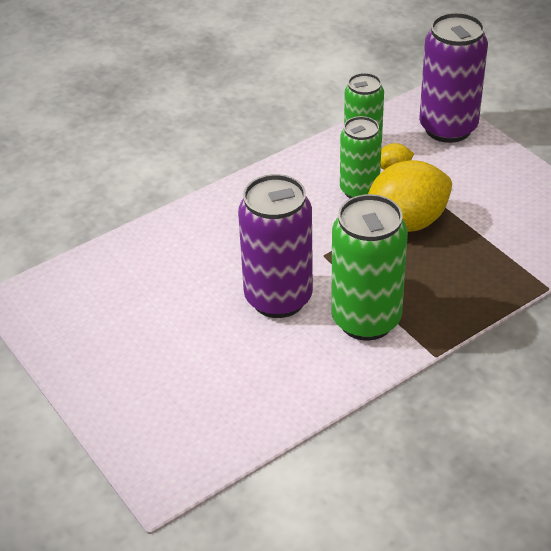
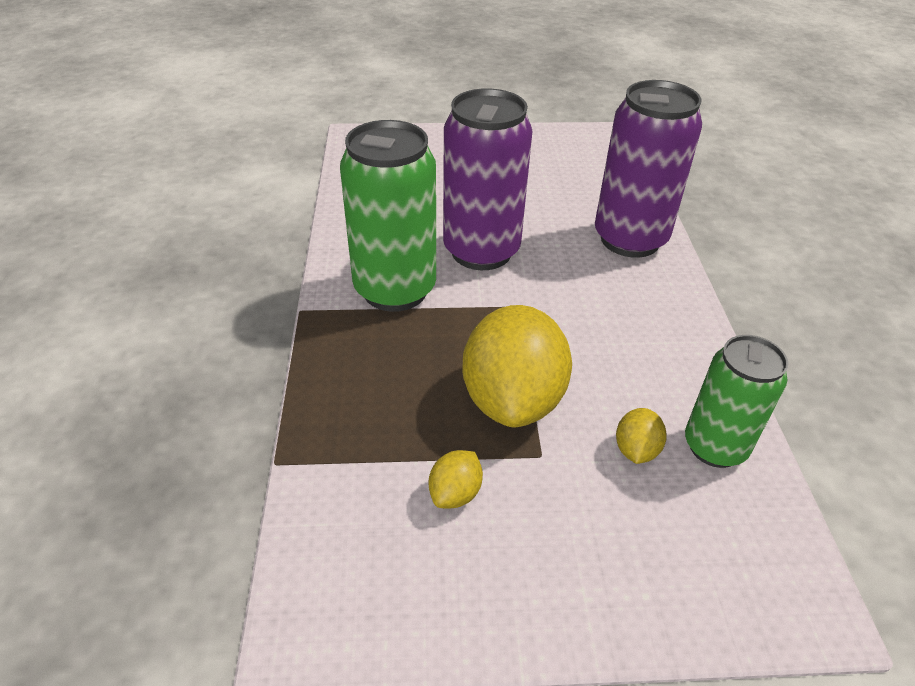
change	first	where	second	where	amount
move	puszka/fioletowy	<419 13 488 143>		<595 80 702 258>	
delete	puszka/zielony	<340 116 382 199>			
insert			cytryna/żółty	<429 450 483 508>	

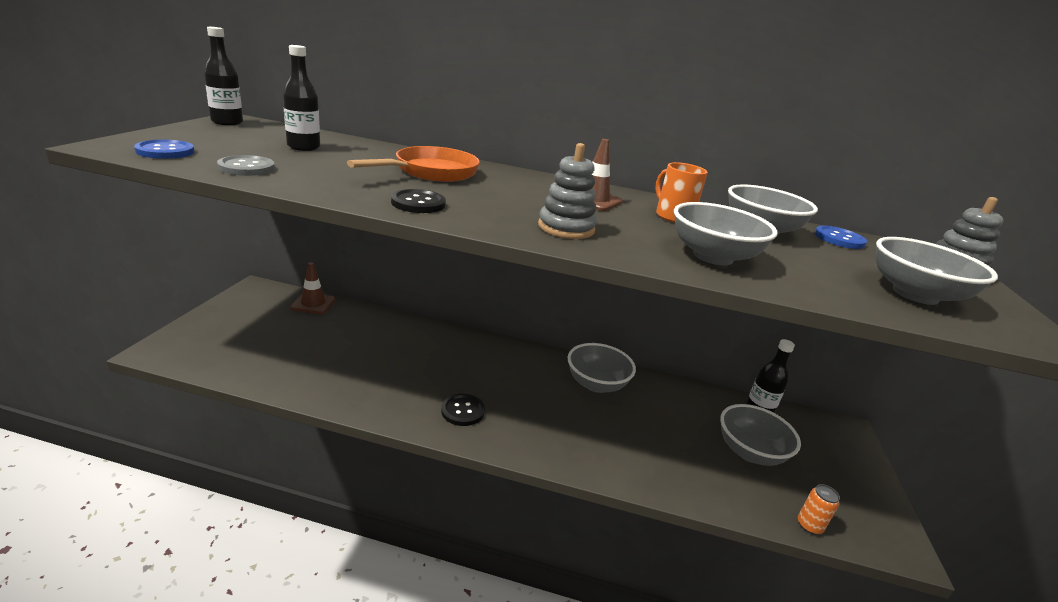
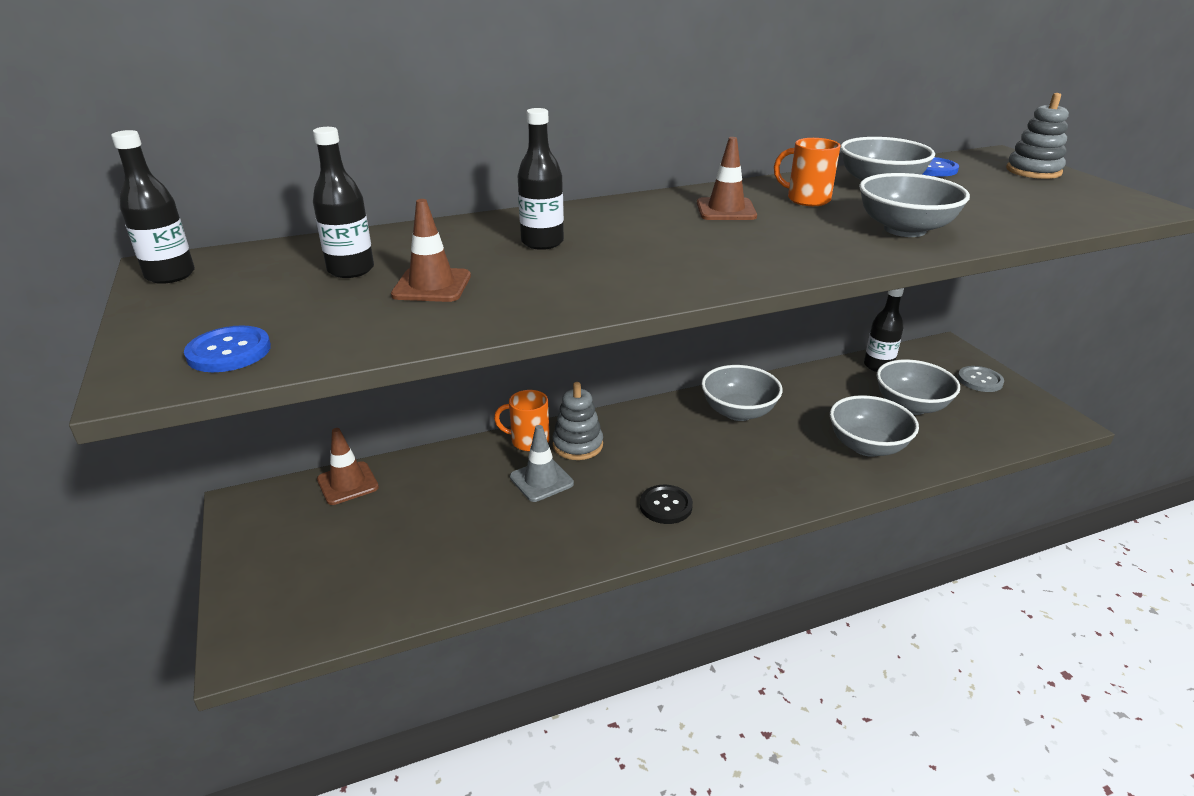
change	first	where	second	where	amount
move	zabawka nakładanka/szary	<538 143 597 239>		<552 382 603 460>	
replace	patelnia/pomarańczowy	<347 146 480 182>	butelka/czarny	<517 108 564 250>	
move	guzik/szary	<217 155 275 176>		<958 366 1004 392>	
delete	guzik/czarny	<391 189 446 213>			
move	miska/szary	<876 237 998 305>		<830 395 919 457>	
delete	puszka/pomarańczowy	<798 484 840 535>			
insert			pachołek/brązowy	<391 199 471 302>	
insert			kubek/pomarańczowy	<494 390 550 451>	
insert			pachołek/szary	<510 425 574 502>	

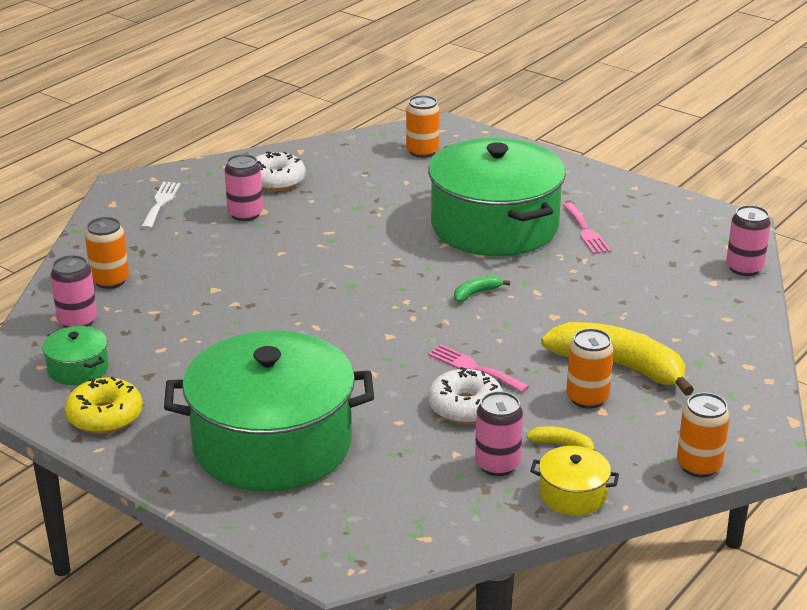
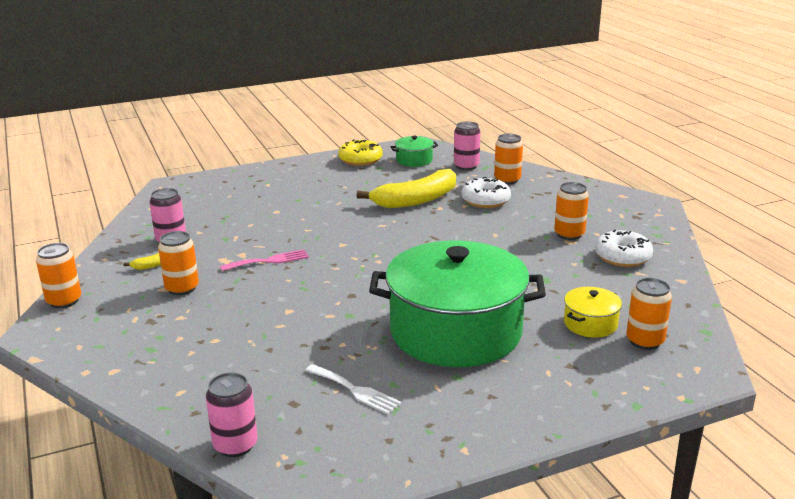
change	first	where	second	where	amount
recolor	puszka/różowy	<224 154 263 221>	puszka/pomarańczowy	<554 182 589 240>	
move	widelec/biały	<141 182 180 229>		<305 364 401 414>	
delete	widelec/różowy	<563 203 611 254>			
delete	banan/zielony	<454 275 510 302>			
move	banan/żółty	<541 322 694 396>		<357 169 456 208>	
delete	garnek/zielony	<164 331 374 492>			
move	donut/biały	<428 367 503 424>		<461 177 511 208>	
move	garnek/żółty	<530 446 619 516>		<564 287 622 338>	

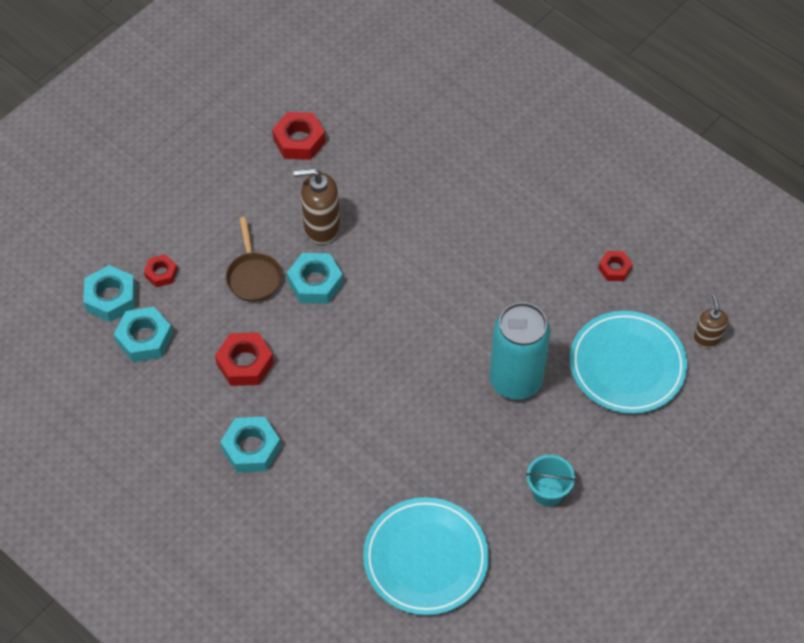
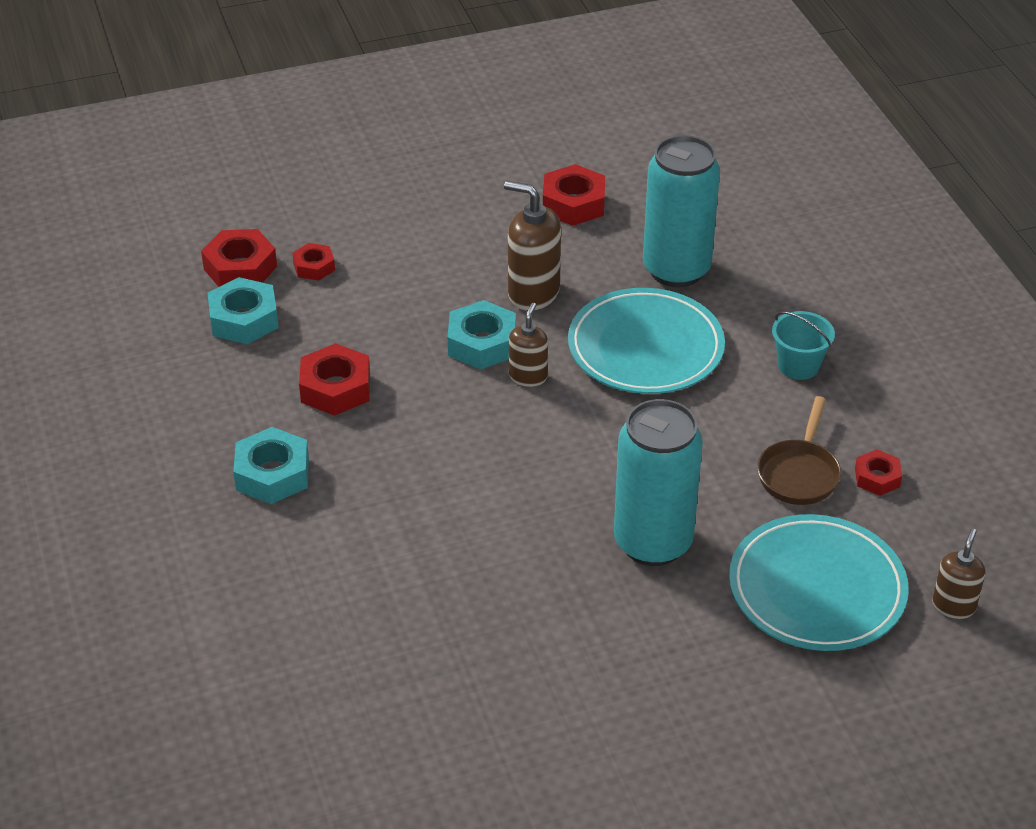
change	first	where	second	where	amount
move	patelnia/brązowy	<226 217 282 302>		<757 396 841 505>	
recolor	nakrętka/turkusowy	<83 265 136 322>	nakrętka/czerwony	<201 229 277 287>	
move	wiadro/turkusowy	<526 455 576 506>		<772 311 835 380>	
move	talerz/turkusowy	<363 497 489 615>		<568 288 725 394>	
insert			puszka/turkusowy	<643 135 720 287>	
insert			dozownik mydła/brązowy	<509 303 548 387>	

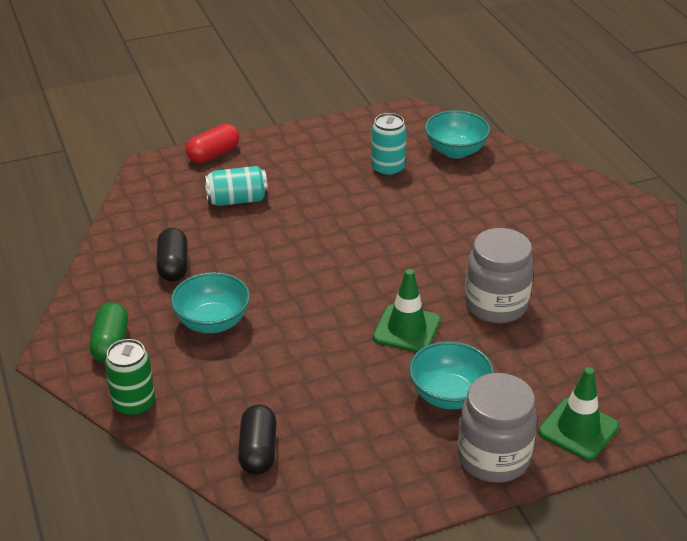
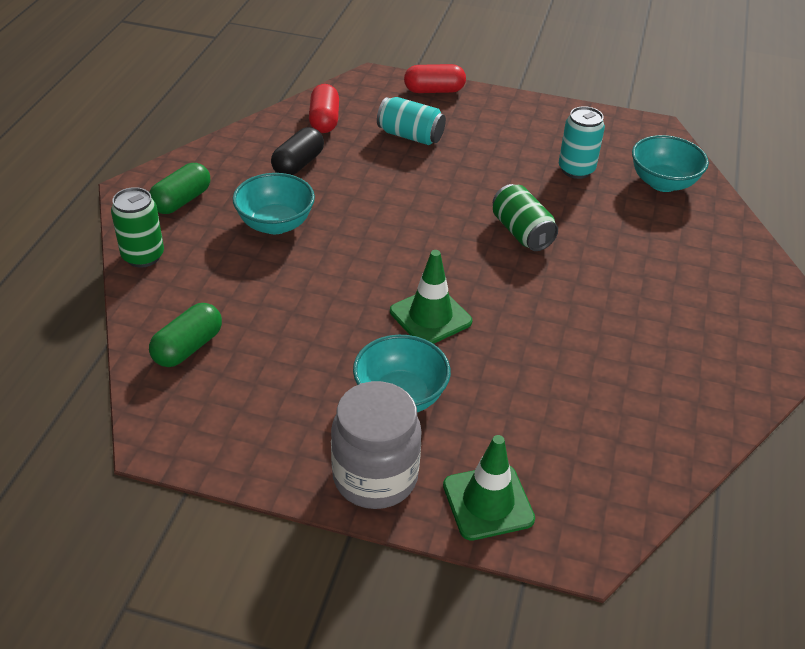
change	first	where	second	where	amount
delete	słoik/szary	<465 228 534 323>			
recolor	kapsułka/czarny	<238 404 276 475>	kapsułka/zielony	<149 303 222 367>	
insert			kapsułka/czerwony	<309 84 339 133>	
insert			puszka/zielony	<493 184 558 251>	

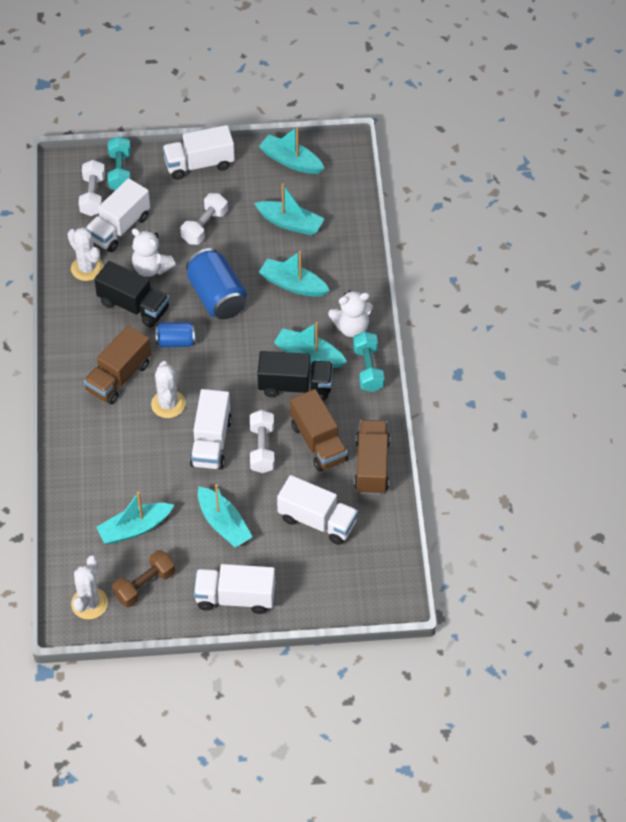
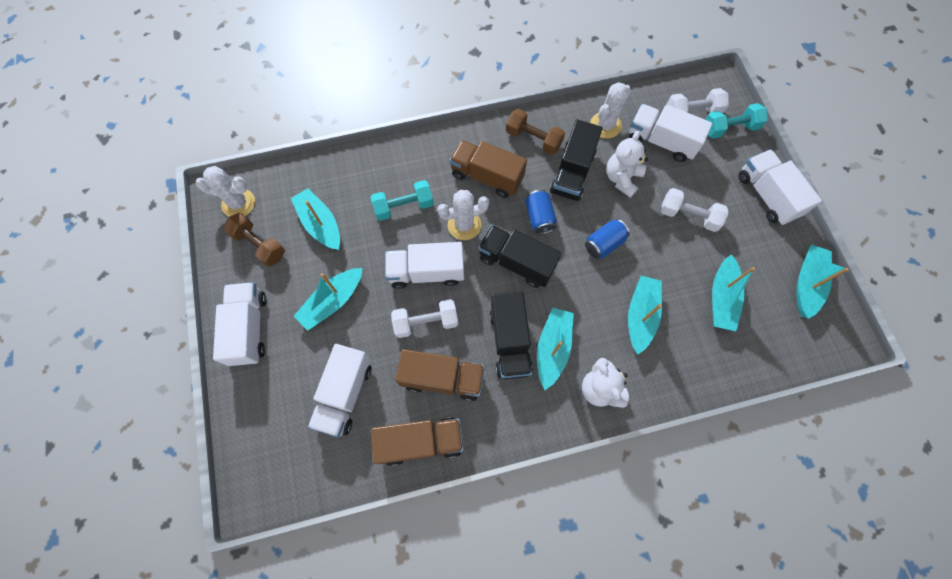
change	first	where	second	where	amount
resize	puszka/niebieski	<186 248 247 319>		<585 219 630 259>	x0.58
move	hantel/turkusowy	<353 331 384 392>		<371 180 434 221>	
rotate	ciężarówka/brązowy	<290 389 348 471>		<395 349 485 401>	135 degrees counterclockwise
insert			hantel/brązowy	<506 109 565 155>	
insert			ciężarówka/czarny	<478 225 562 288>	

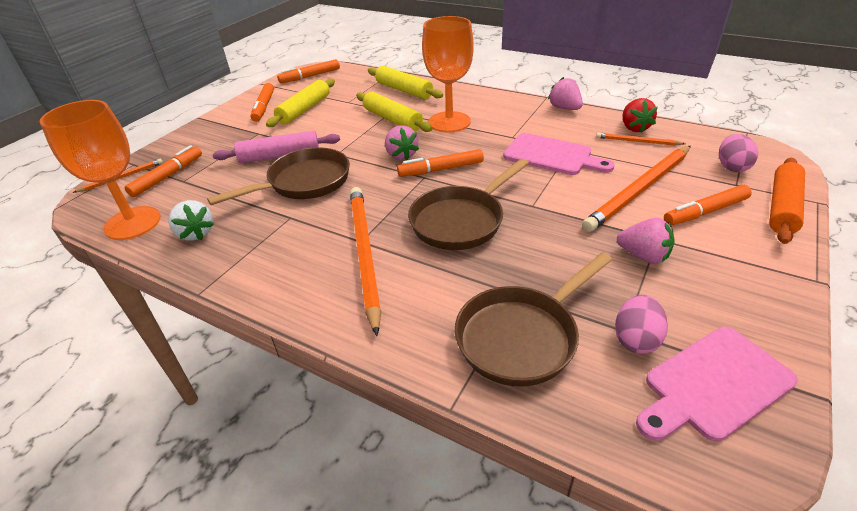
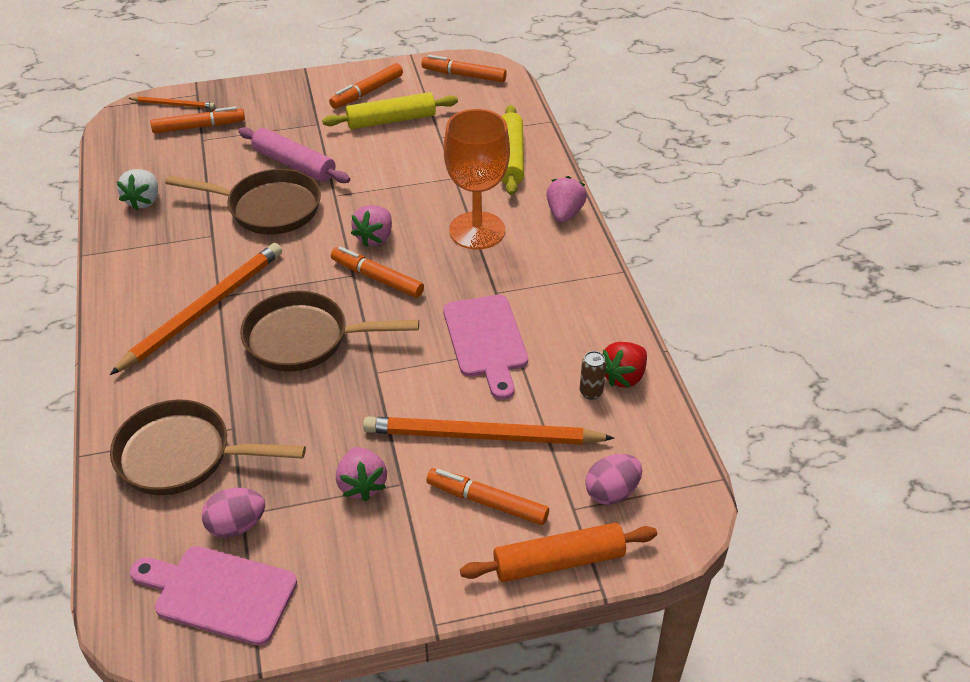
change	first	where	second	where	amount
move	truskawka/różowy	<548 77 583 110>		<546 176 587 223>	
delete	wałek do ciasta/żółty	<356 92 433 132>			
delete	kielich/pomarańczowy	<40 100 161 240>			
replace	ołówek/pomarańczowy	<596 133 685 145>	puszka/brązowy	<580 351 606 400>	

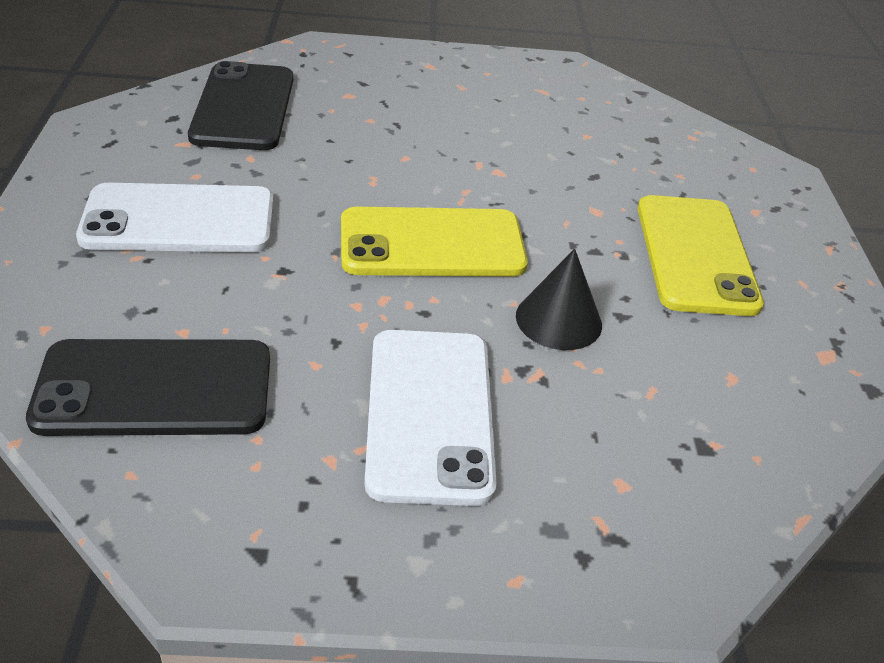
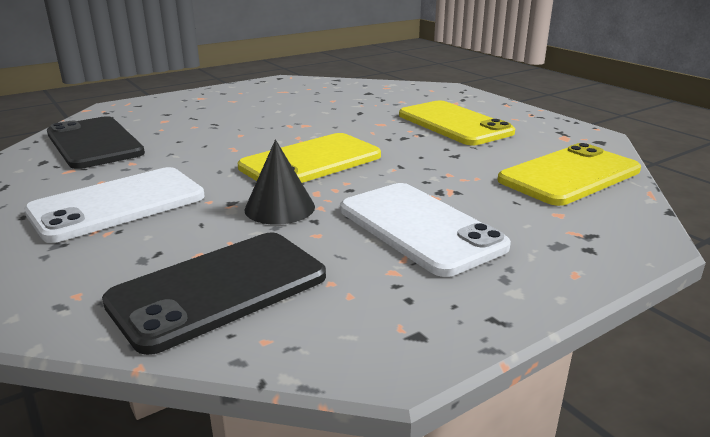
change	first	where	second	where	amount
move	stożek/czarny	<516 249 602 350>		<244 139 315 225>	
insert			telefon/żółty	<497 143 641 206>	

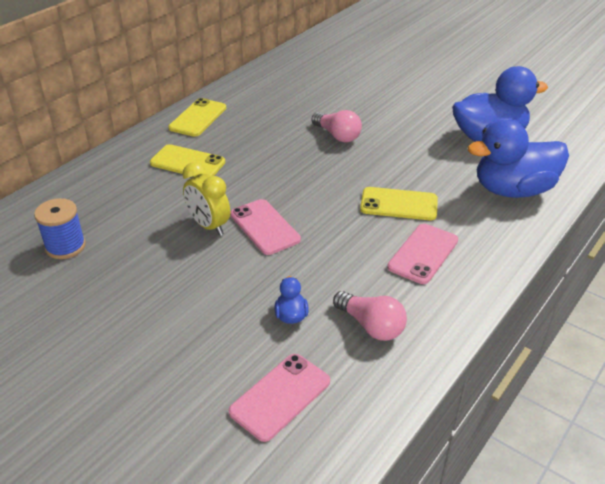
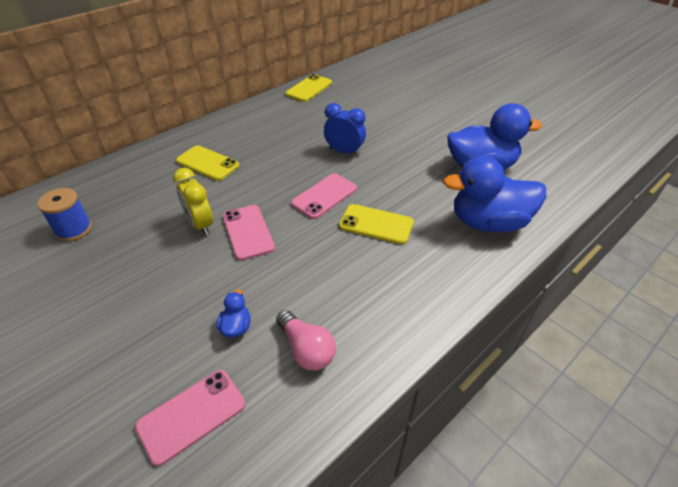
change	first	where	second	where	amount
move	telefon/żółty	<168 98 226 137>		<285 74 332 102>	
replace	żarówka/różowy	<312 110 362 142>	budzik/niebieski	<324 103 366 156>	
move	telefon/różowy	<387 224 458 284>		<291 173 357 219>	

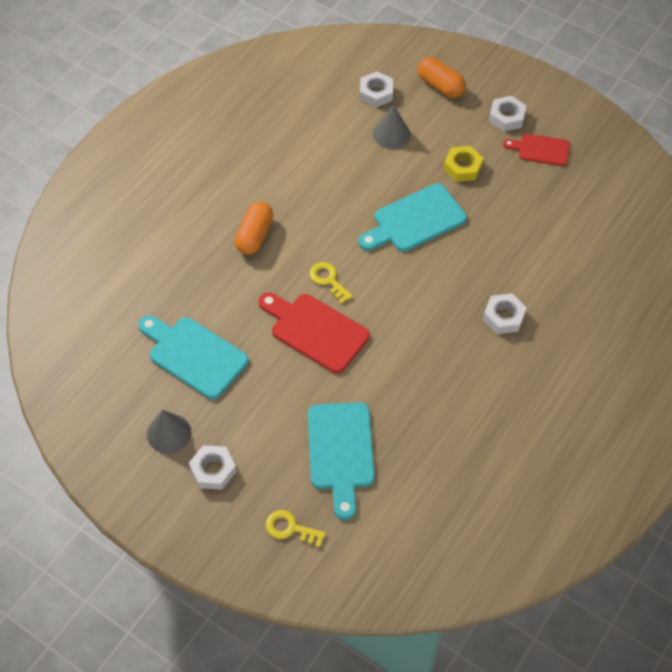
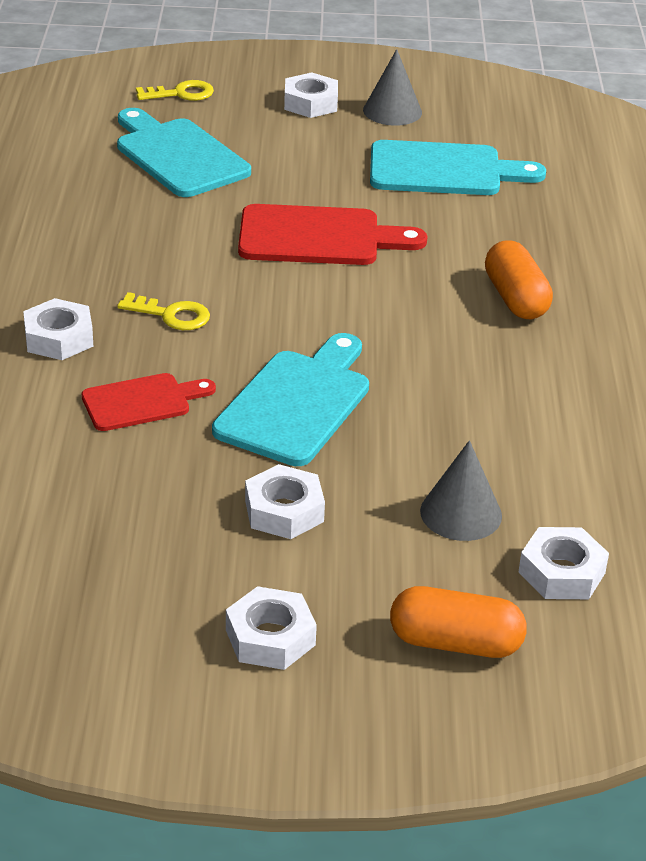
change	first	where	second	where	amount
move	deska do krojenia/czerwony	<503 134 570 166>		<81 373 216 431>	
recolor	nakrętka/żółty	<443 146 484 182>	nakrętka/biały	<245 464 325 539>	
move	klucz/żółty	<310 262 353 304>		<117 292 210 330>	

